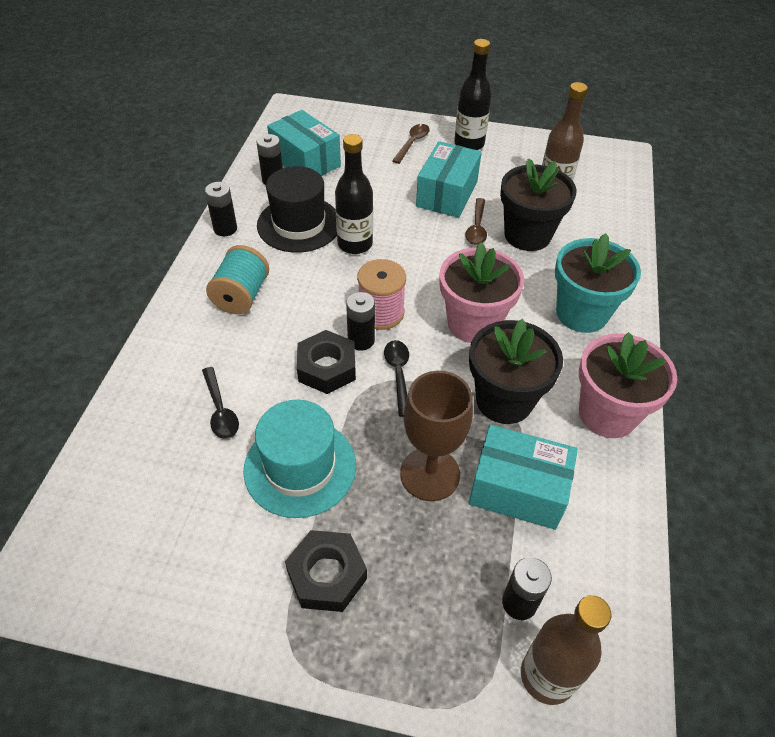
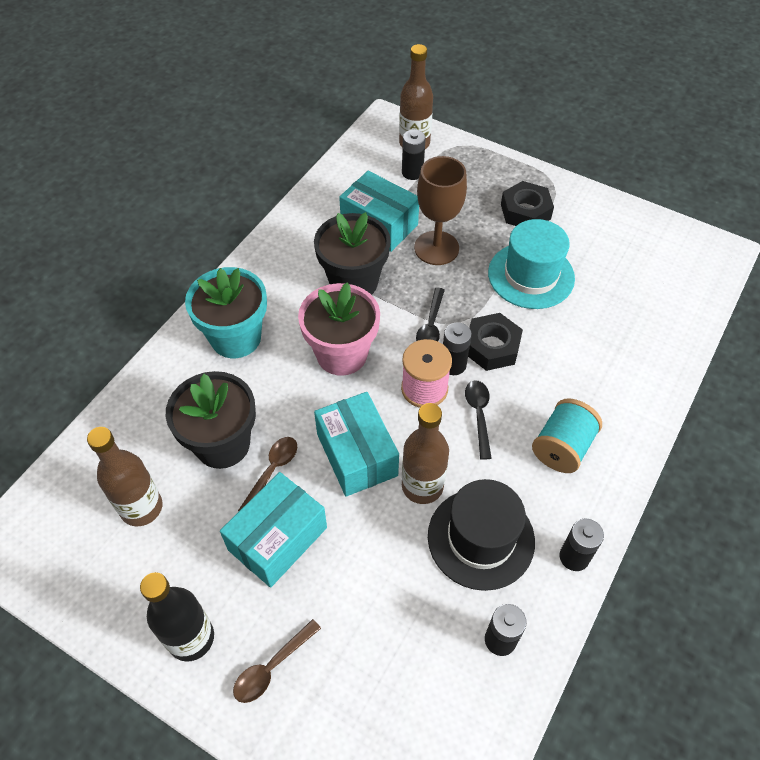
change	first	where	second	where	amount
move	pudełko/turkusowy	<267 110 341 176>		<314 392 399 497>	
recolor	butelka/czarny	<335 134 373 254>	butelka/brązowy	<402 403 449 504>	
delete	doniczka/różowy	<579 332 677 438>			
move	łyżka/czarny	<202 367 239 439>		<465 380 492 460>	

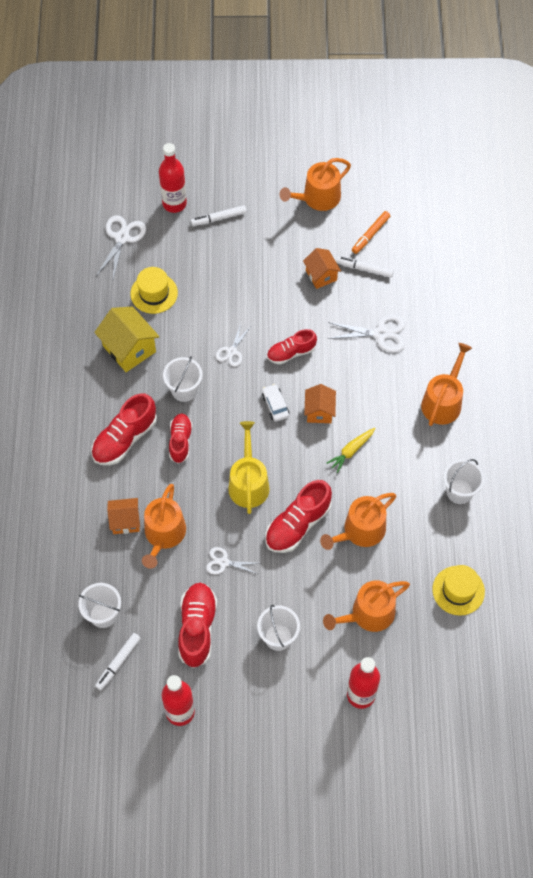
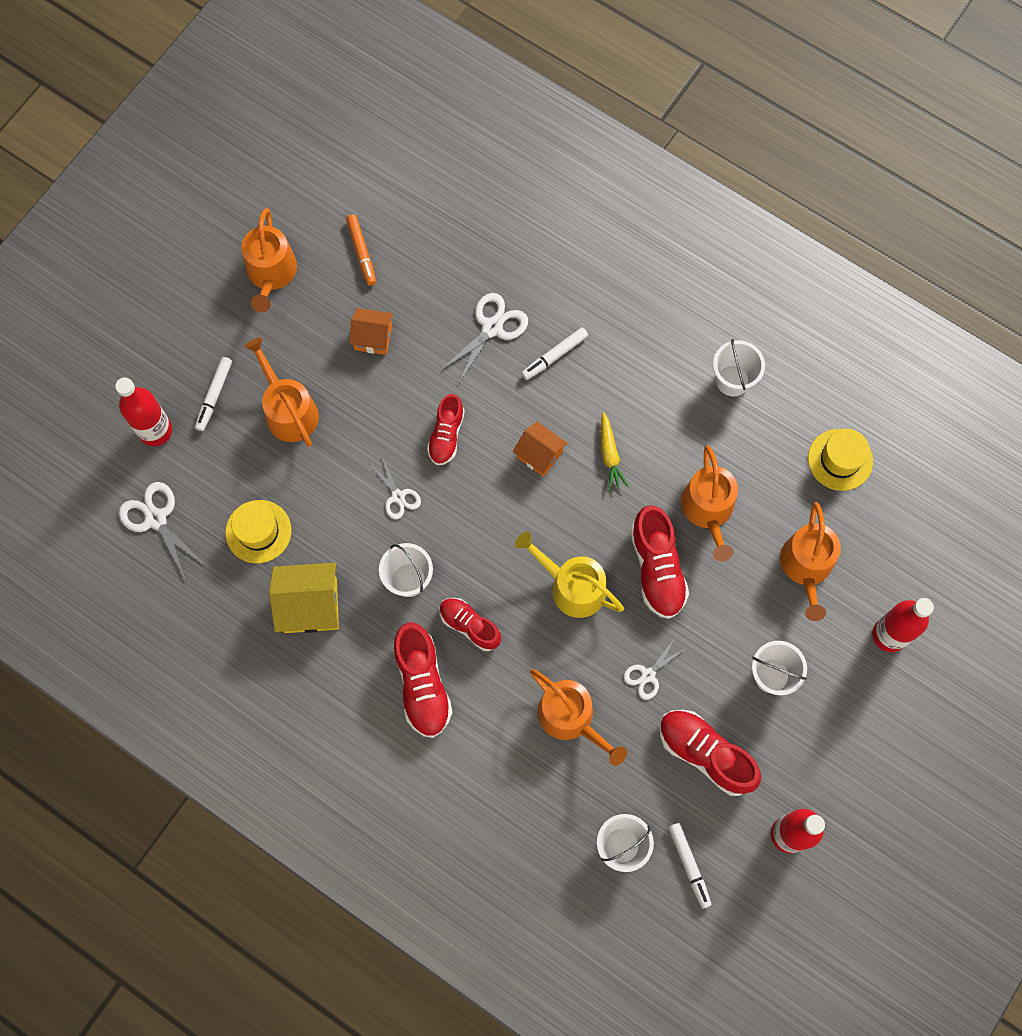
change	first	where	second	where	amount
move	flamaster/biały	<336 257 394 278>		<522 327 588 380>	
move	konewka/pomarańczowy	<421 343 472 426>		<244 337 319 447>	
delete	samochód/biały	<262 384 289 422>			
delete	domek/pomarańczowy	<107 498 140 534>			

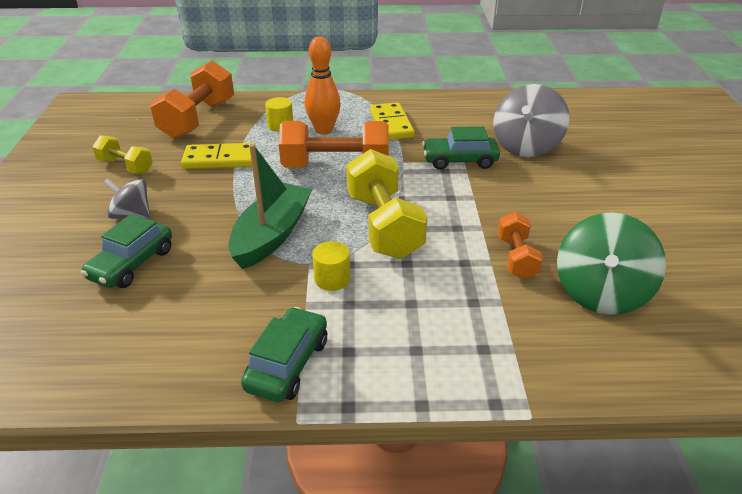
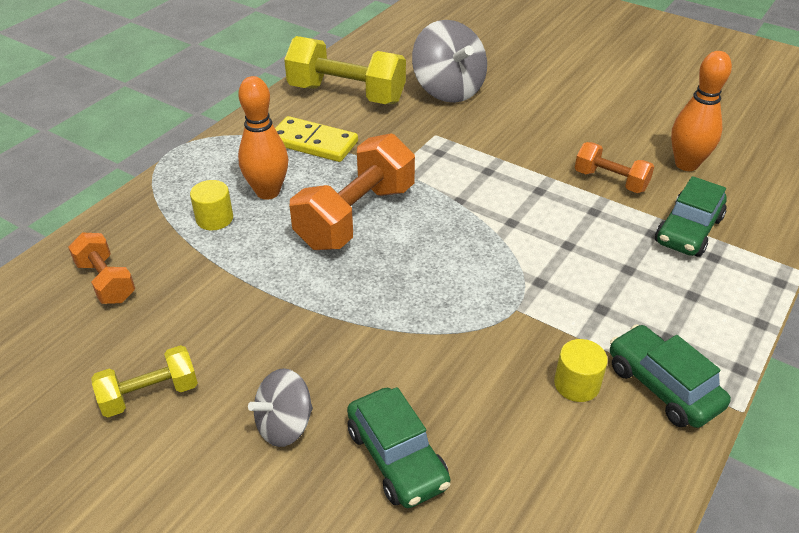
change	first	where	second	where	amount
resize	hantel/pomarańczowy	<150 60 234 139>		<68 232 135 304>	x0.55
move	samochód/zielony	<422 126 500 170>		<655 176 727 257>	
delete	kostka domina/żółty	<181 143 256 169>			
delete	łódka/zielony	<228 144 312 269>			
move	hantel/żółty	<346 149 427 259>		<284 36 406 104>	
replace	bączek/zielony	<557 213 666 315>	kręgiel/pomarańczowy	<671 51 732 171>	
move	walec/żółty	<312 241 350 291>		<554 339 608 402>	

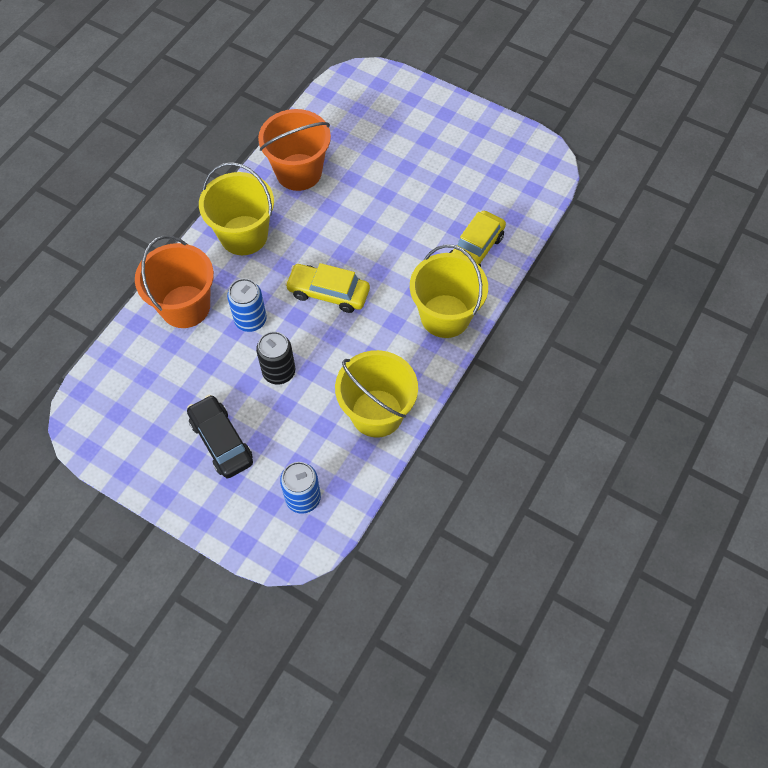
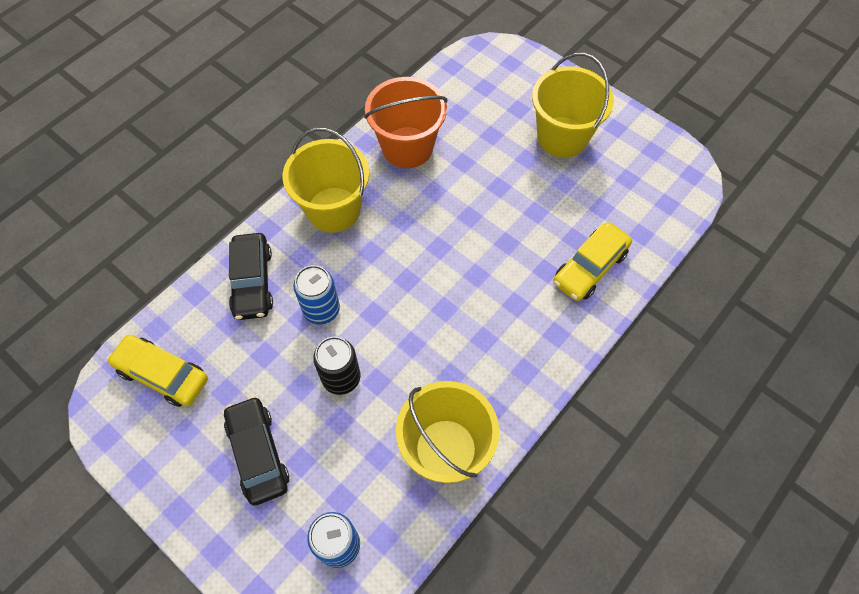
change	first	where	second	where	amount
replace	wiadro/pomarańczowy	<135 235 214 328>	samochód/czarny	<229 233 273 320>	
move	wiadro/żółty	<410 244 488 338>		<532 53 614 158>	
move	samochód/żółty	<285 263 370 313>		<107 335 208 407>	

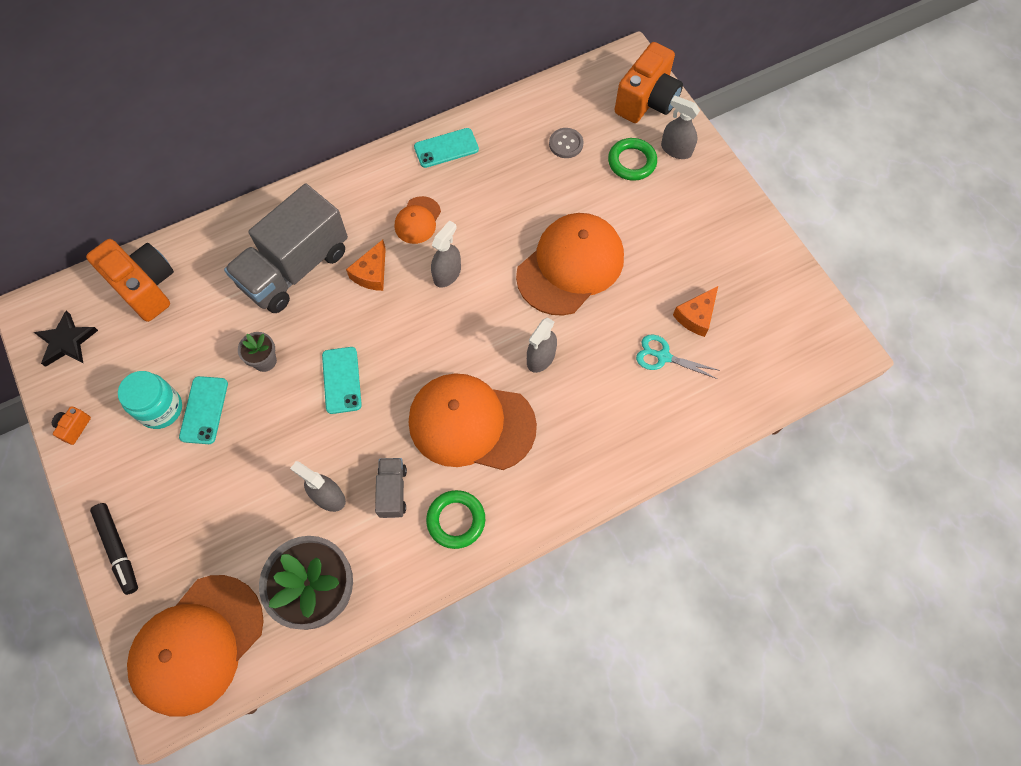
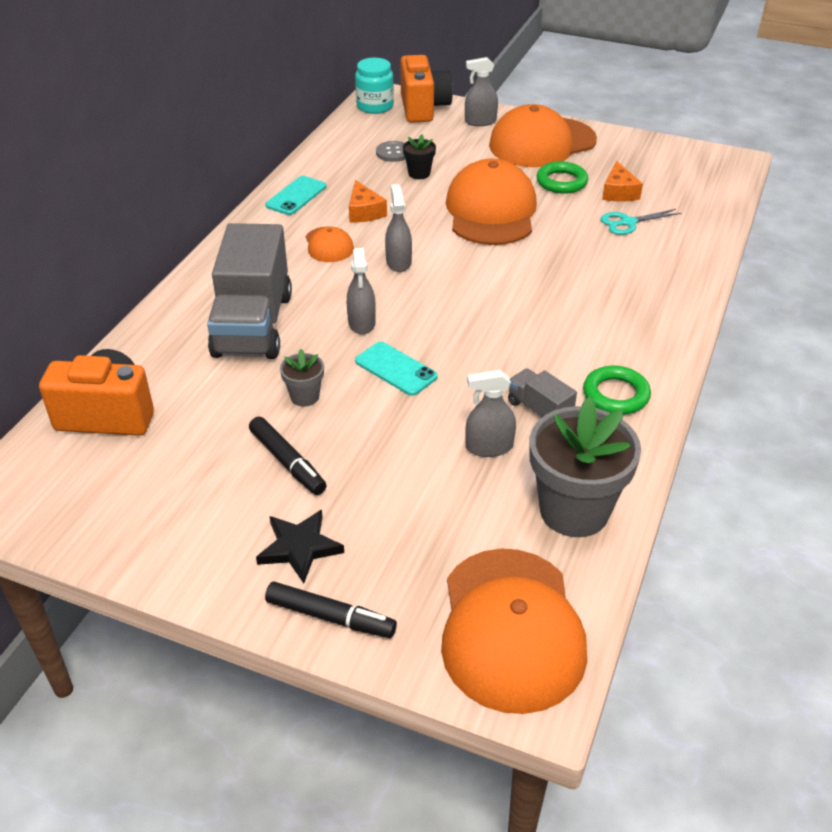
change	first	where	second	where	amount
move	pierścień/zielony	<608 138 657 181>		<536 161 588 194>	
move	ser/pomarańczowy	<346 240 386 291>		<349 180 387 222>	
move	gwiazda/czarny	<34 310 98 367>		<256 510 344 583>	
move	spryskiwacz/szary	<527 317 557 373>		<347 248 376 334>	
move	słoik/turkusowy	<118 371 182 429>		<355 58 394 114>	
move	czapka/pomarańczowy	<409 373 537 470>		<489 104 597 167>	
replace	telefon/turkusowy	<179 376 228 444>	flamaster/czarny	<249 417 327 495>	
delete	aparat fotograficzny/pomarańczowy	<52 406 91 445>			
insert			doniczka/czarny	<403 134 436 179>	

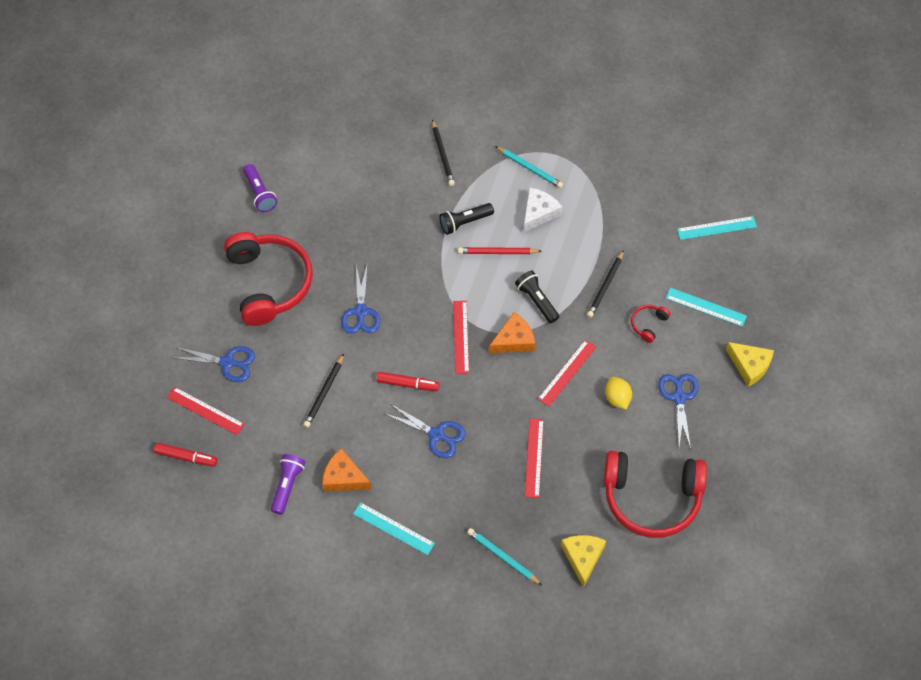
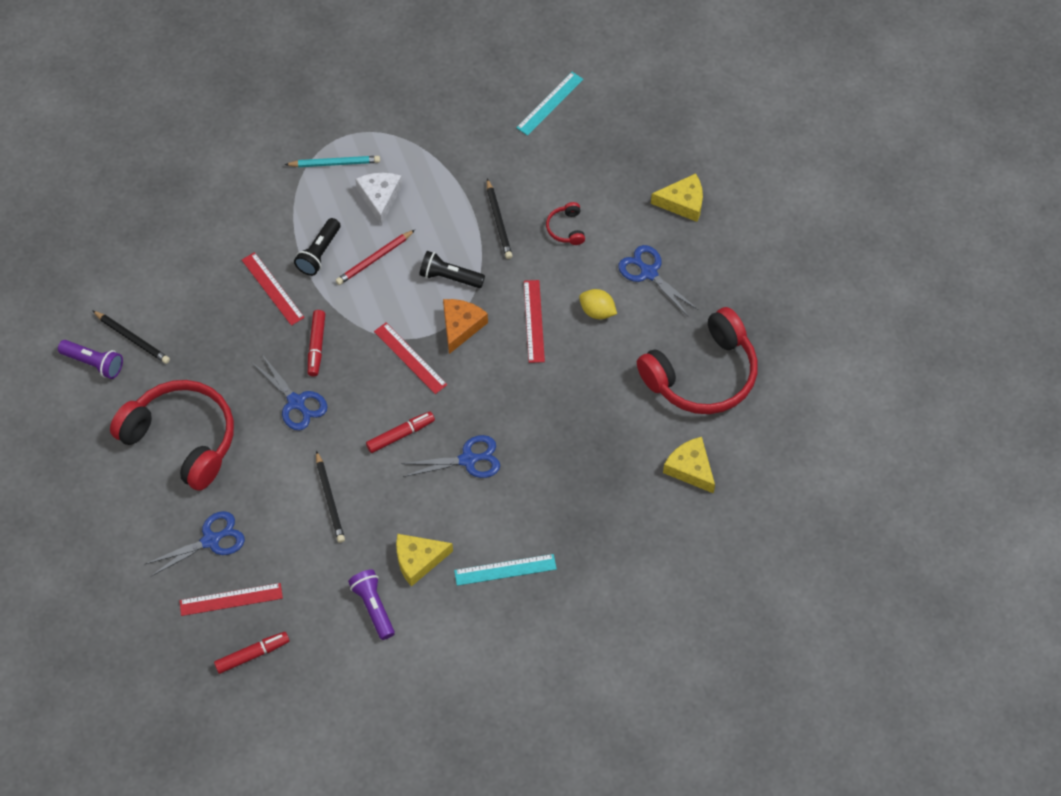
change	first	where	second	where	amount
move	ołówek/czarny	<432 119 455 186>		<92 310 170 364>	
delete	linijka/turkusowy	<666 287 747 327>			
move	linijka/czerwony	<525 419 544 498>		<242 252 305 326>	
recolor	ser/pomarańczowy	<322 448 371 491>	ser/żółty	<396 534 453 587>	
delete	ołówek/turkusowy	<467 528 542 585>			
insert			flamaster/czerwony	<308 310 325 376>	

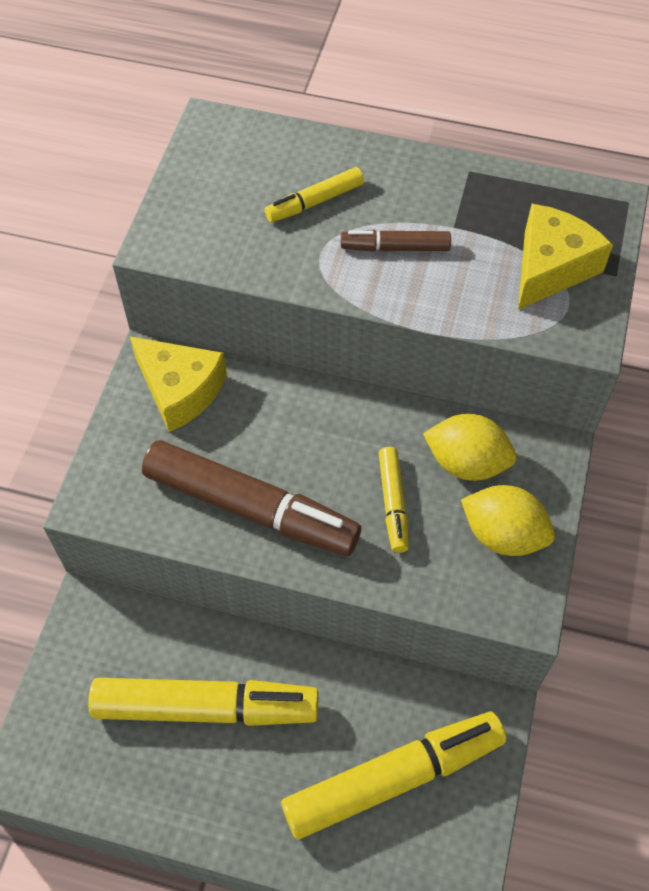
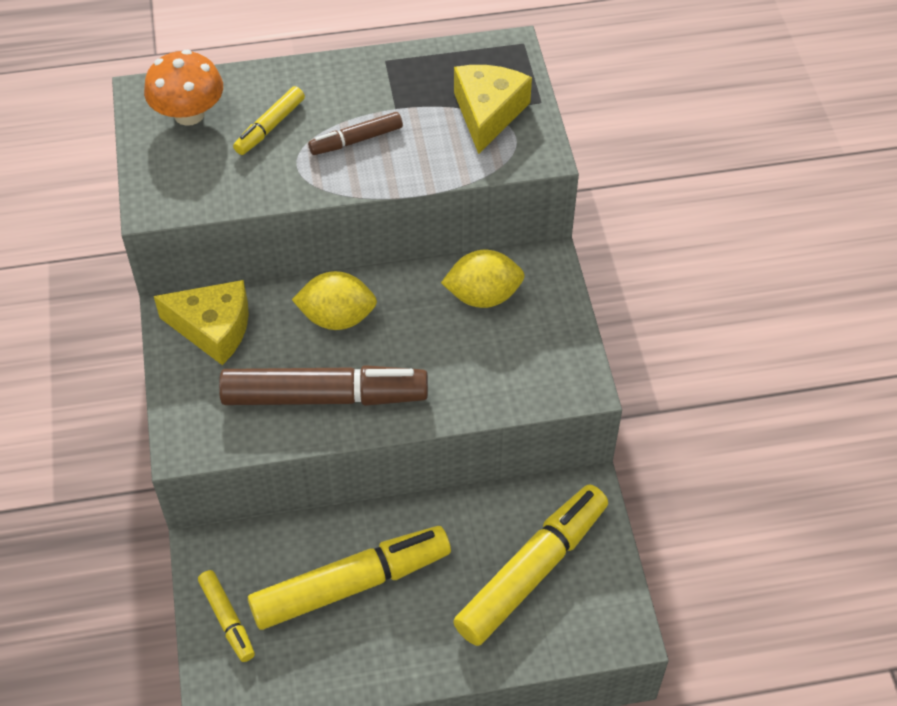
change	first	where	second	where	amount
move	flamaster/żółty	<379 447 409 553>		<198 570 255 662>	
move	cytryna/żółty	<461 485 555 556>		<292 271 377 330>	
insert			grzyb/pomarańczowy	<144 50 223 126>	

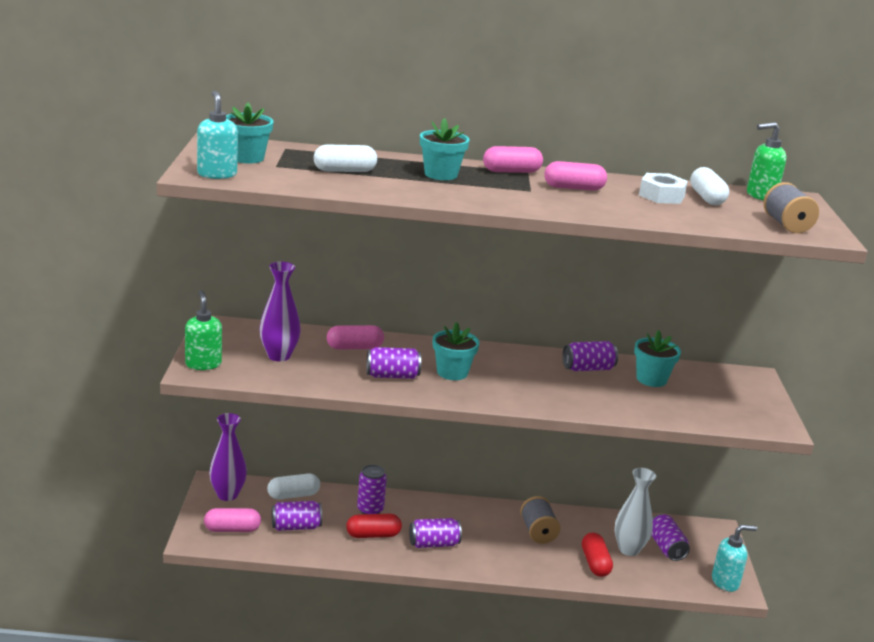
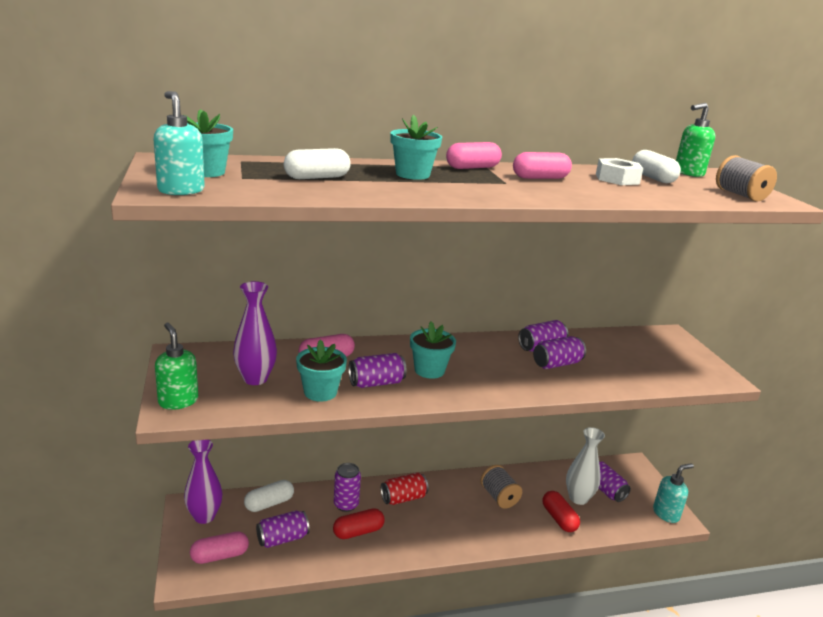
change	first	where	second	where	amount
move	doniczka/turkusowy	<634 330 681 387>		<296 339 347 402>	
move	puszka/fioletowy	<409 518 462 548>		<533 336 586 369>	
insert			puszka/czerwony	<381 473 429 505>	

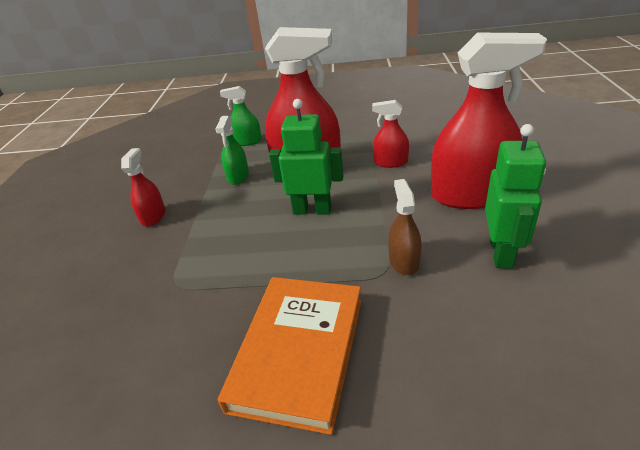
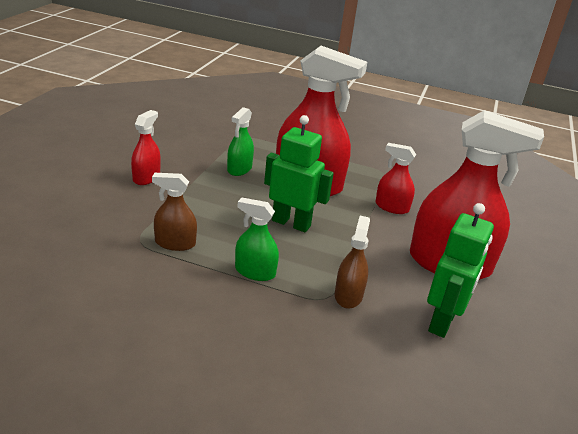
change	first	where	second	where	amount
move	spryskiwacz/zielony	<220 86 262 146>		<235 198 279 281>	
delete	książka/pomarańczowy	<218 277 362 435>			
insert			spryskiwacz/brązowy	<152 173 197 251>	

